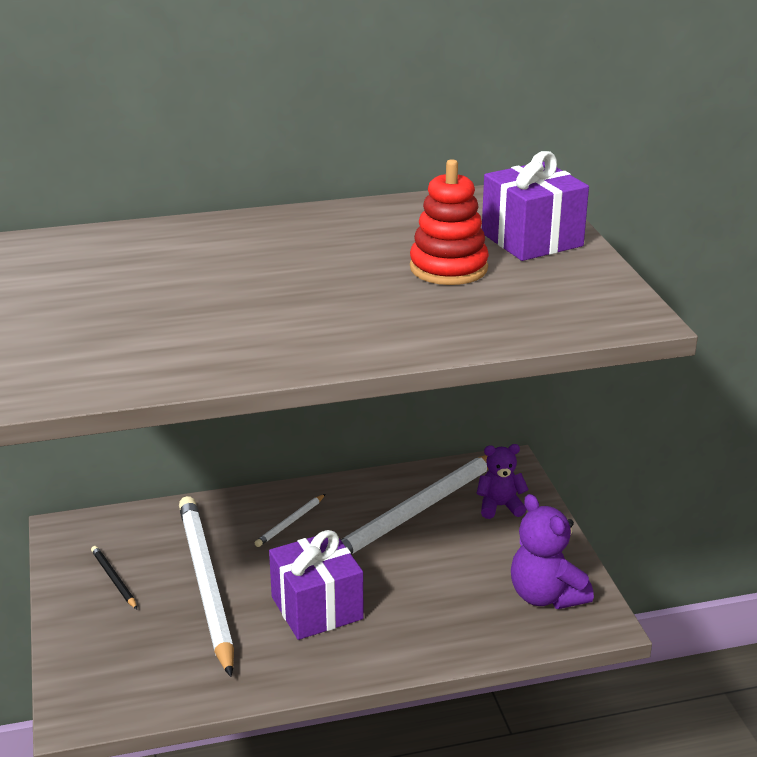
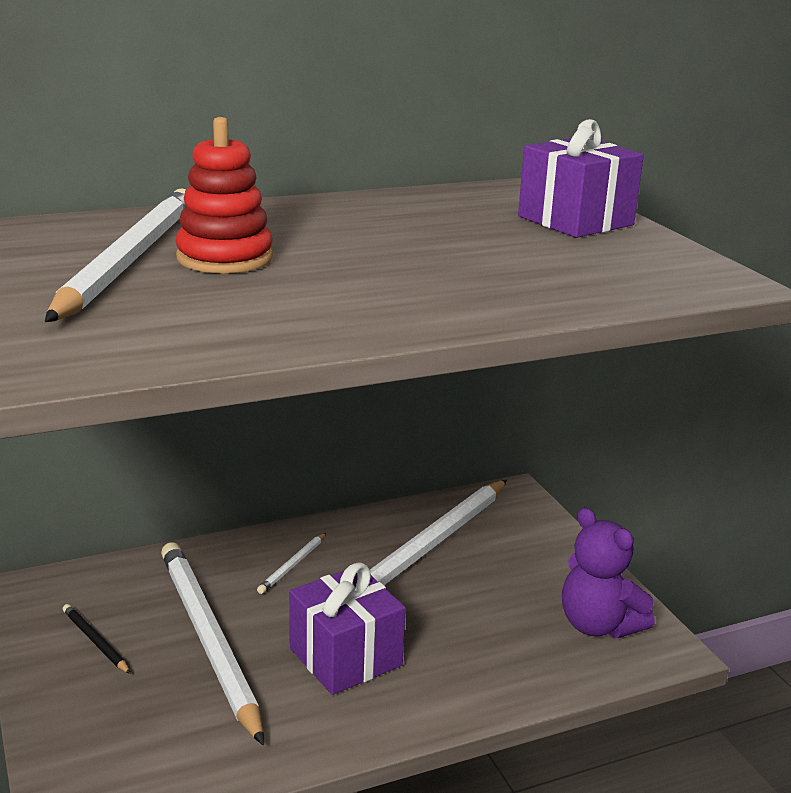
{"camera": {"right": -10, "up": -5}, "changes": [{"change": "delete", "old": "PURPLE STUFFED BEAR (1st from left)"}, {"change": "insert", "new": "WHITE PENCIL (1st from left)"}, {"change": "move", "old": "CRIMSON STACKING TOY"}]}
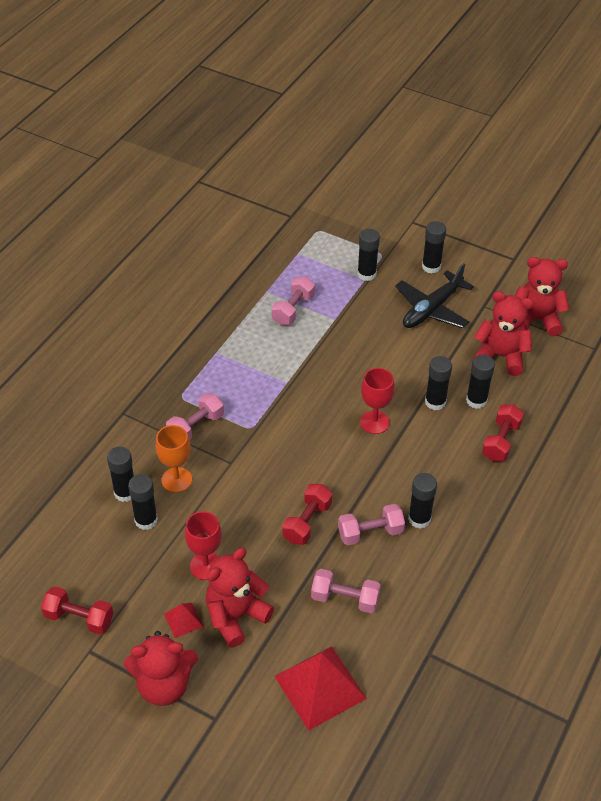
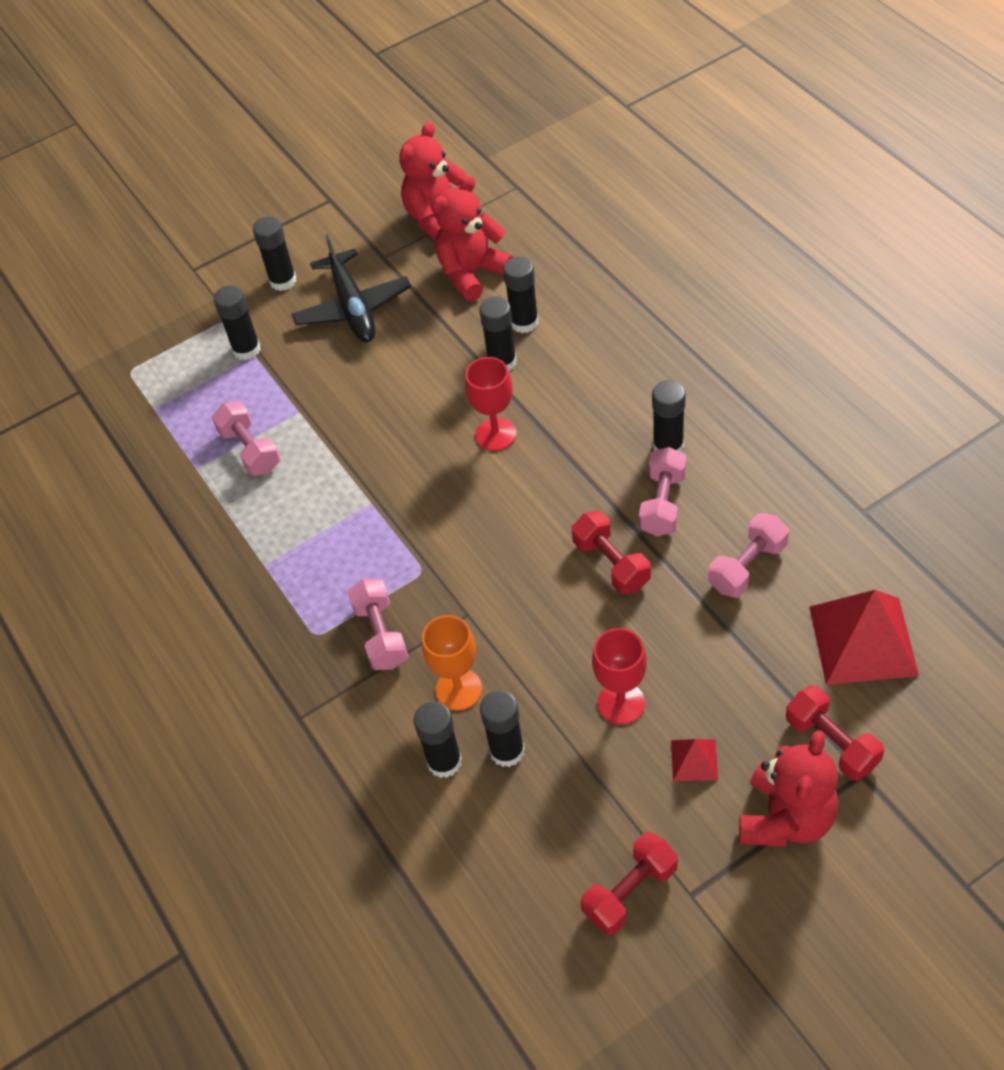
{"camera": {"right": -55, "up": 5}, "changes": [{"change": "delete", "old": "CRIMSON STUFFED BEAR (2nd from left)"}, {"change": "move", "old": "CRIMSON FREE WEIGHT (3rd from left)"}]}
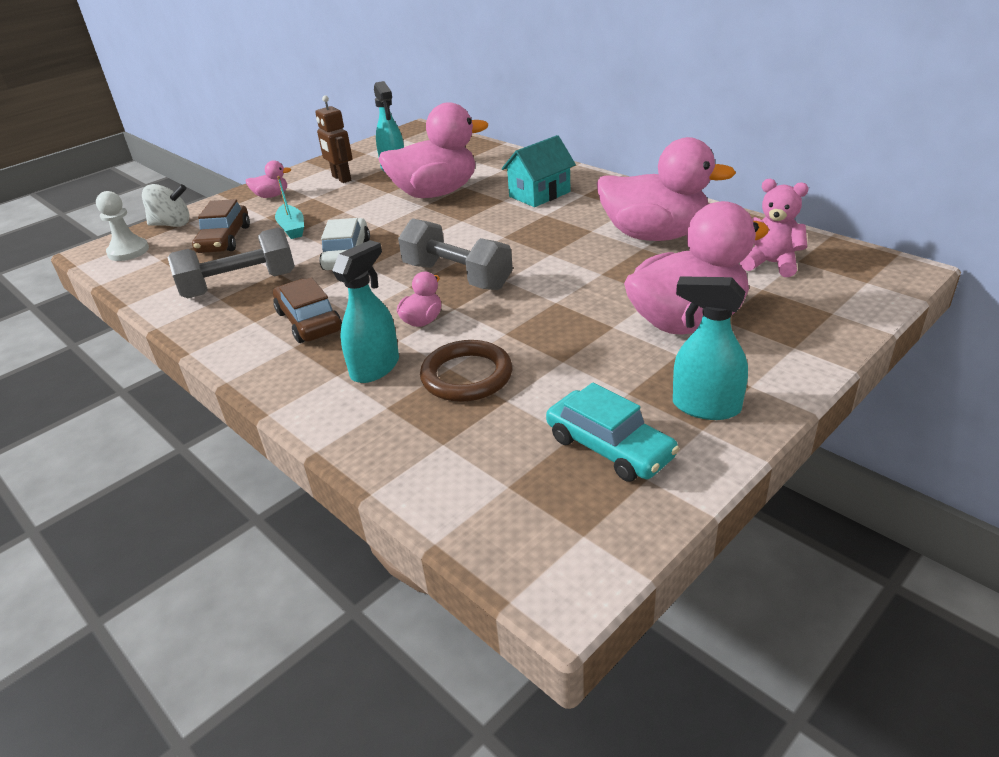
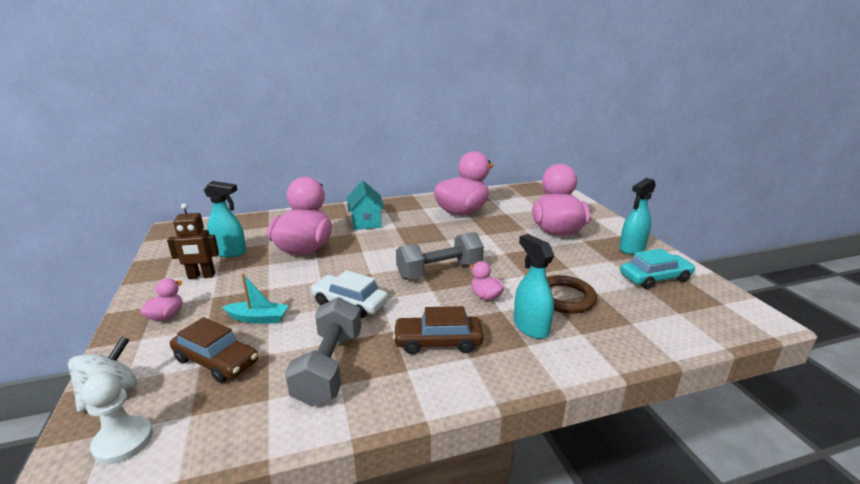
{"camera": {"right": -65, "up": -10}, "changes": [{"change": "delete", "old": "PINK STUFFED BEAR"}]}
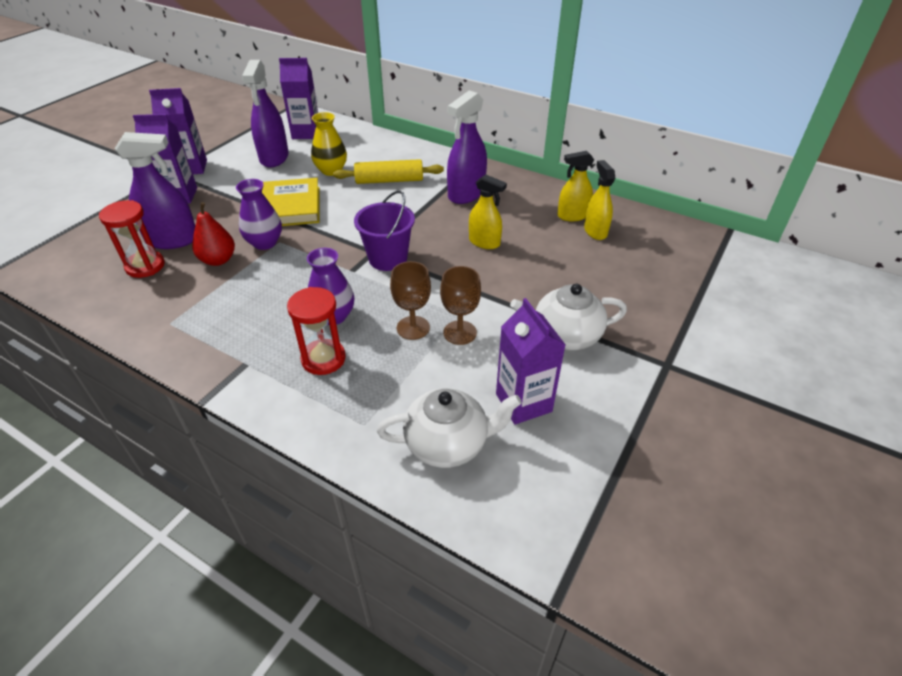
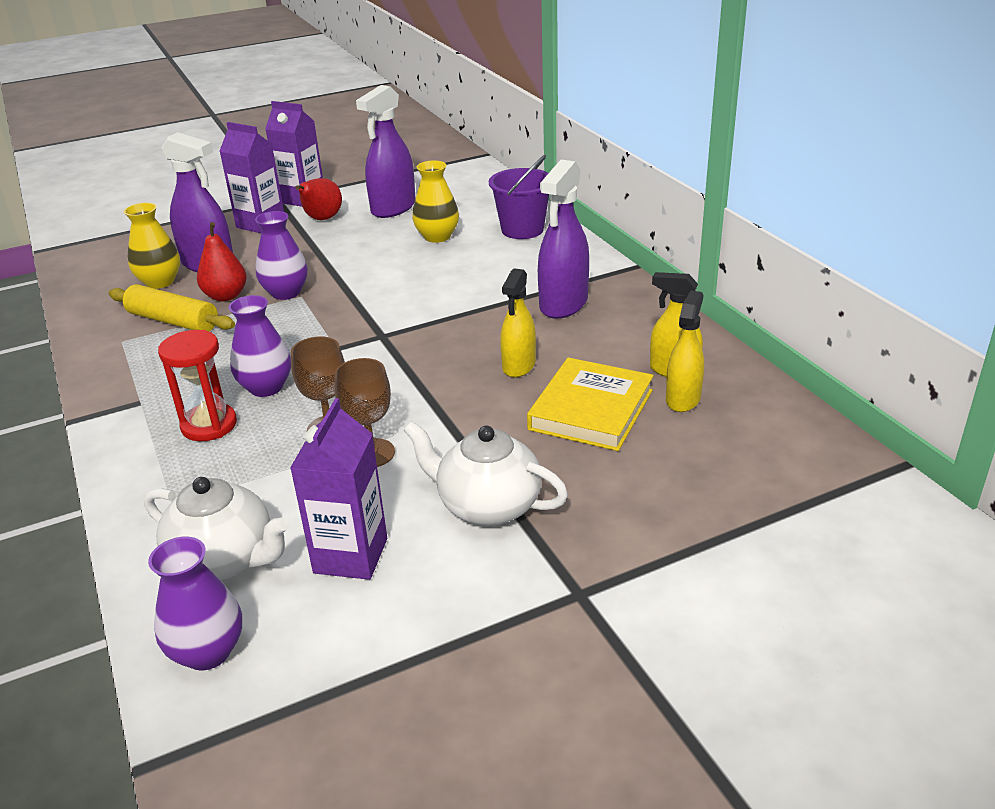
{"camera": {"right": 35, "up": -10}, "changes": [{"change": "delete", "old": "PURPLE MILK CARTON (3rd from left)"}, {"change": "insert", "new": "PURPLE VASE (1st from left)"}, {"change": "insert", "new": "CRIMSON PEAR FRUIT (2nd from left)"}, {"change": "move", "old": "YELLOW BOOK"}, {"change": "move", "old": "YELLOW PASTRY ROLLER"}, {"change": "move", "old": "PURPLE BUCKET"}, {"change": "replace", "old": "CRIMSON SANDGLASS (1st from left)", "new": "YELLOW VASE (1st from left)"}, {"change": "rotate", "old": "PURPLE SPRAY BOTTLE (3rd from left)", "degrees": -45}, {"change": "rotate", "old": "YELLOW SPRAY BOTTLE (1st from left)", "degrees": 45}]}
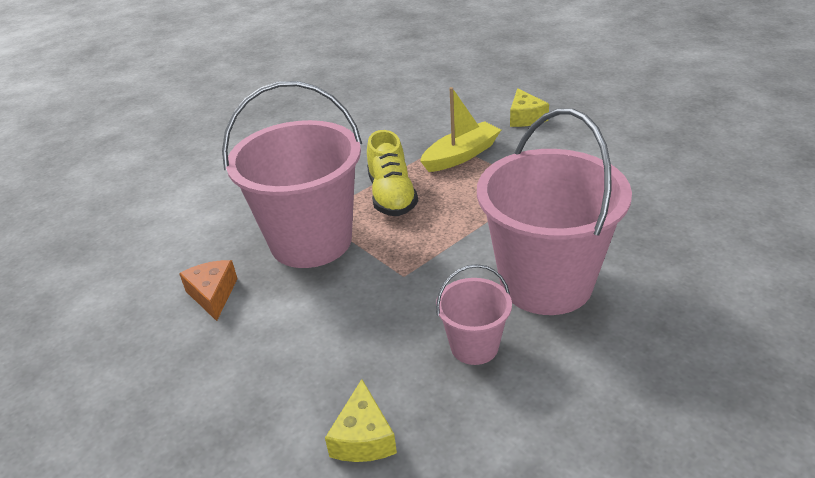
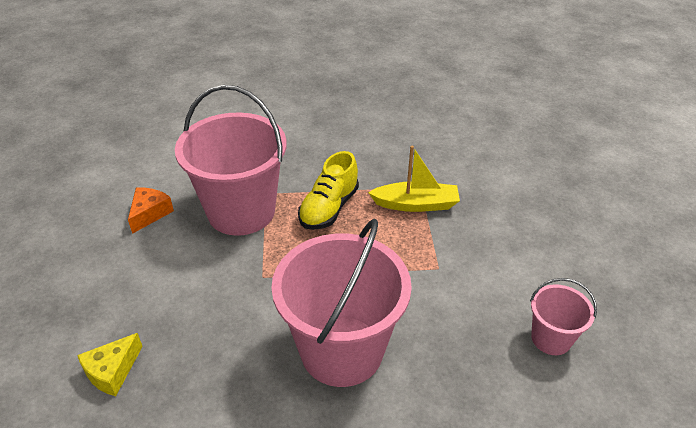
{"camera": {"right": 35, "up": 5}, "changes": [{"change": "delete", "old": "YELLOW PIECE OF CHEESE (2nd from left)"}, {"change": "move", "old": "PINK BUCKET (2nd from left in the first image)", "new": "PINK BUCKET (3rd from left)"}]}
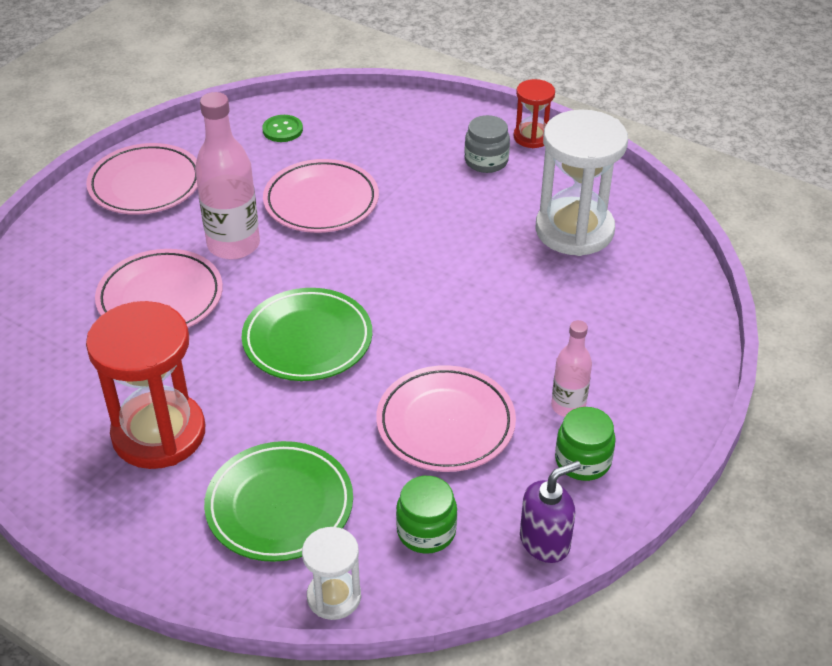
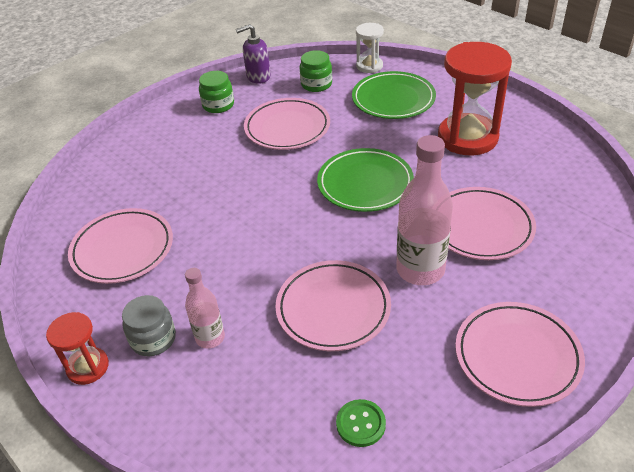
{"camera": {"right": -165, "up": 0}, "changes": [{"change": "move", "old": "PINK BOTTLE (2nd from left in the first image)", "new": "PINK BOTTLE (1st from left)"}, {"change": "replace", "old": "WHITE SANDGLASS (2nd from left)", "new": "PINK DINNER PLATE (1st from left)"}]}
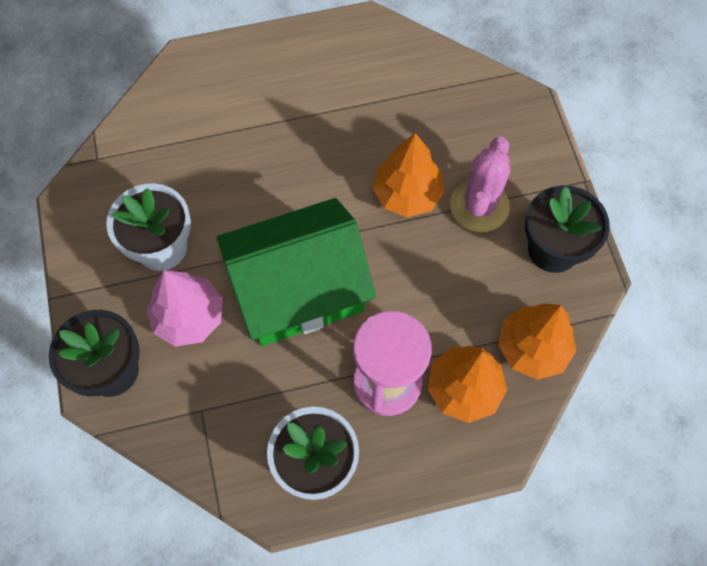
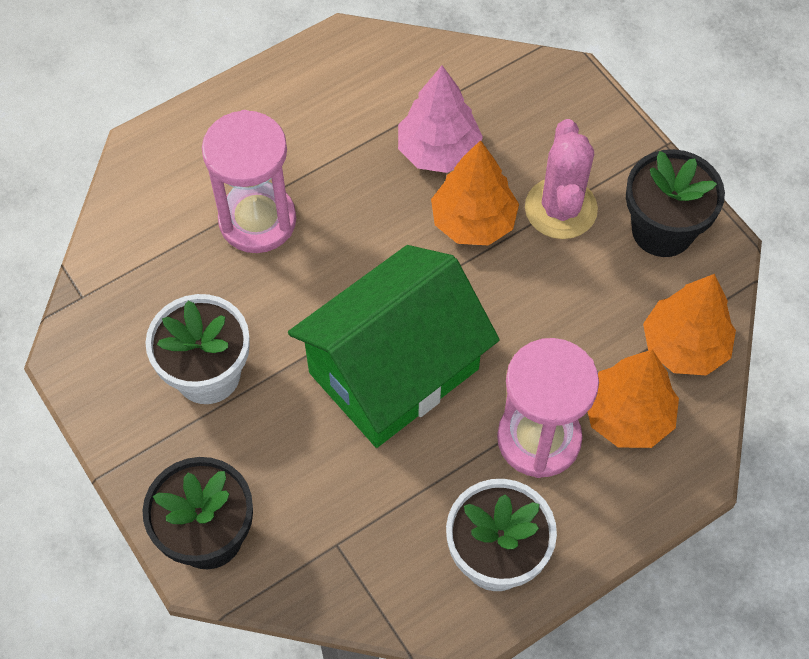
{"camera": {"right": -20, "up": -5}, "changes": [{"change": "insert", "new": "PINK SANDGLASS (1st from left)"}, {"change": "move", "old": "PINK TOY TREE"}]}
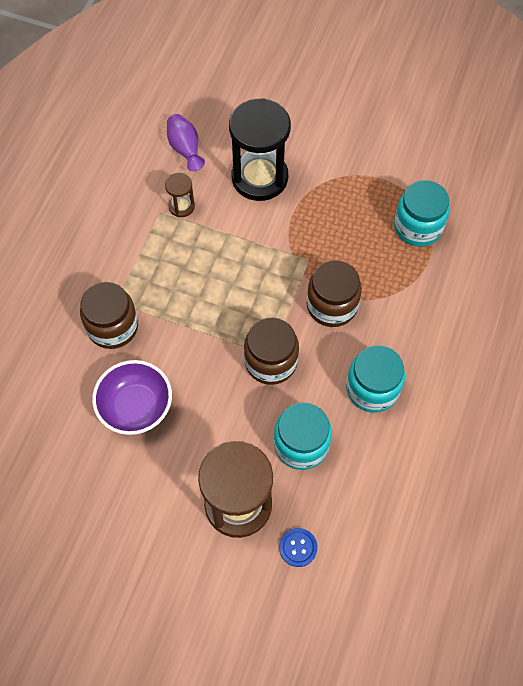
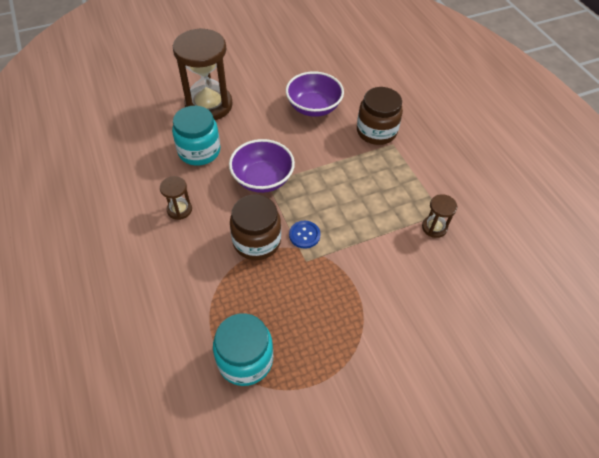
{"camera": {"right": 135, "up": -10}, "changes": [{"change": "delete", "old": "PURPLE VASE"}, {"change": "delete", "old": "EBONY SANDGLASS"}, {"change": "move", "old": "ROYAL BLUE SEWING BUTTON"}, {"change": "replace", "old": "RUSSET JAR (2nd from left)", "new": "PURPLE DEEP DISH (1st from left)"}, {"change": "replace", "old": "TURQUOISE JAR (2nd from left)", "new": "RUSSET SANDGLASS (1st from left)"}]}
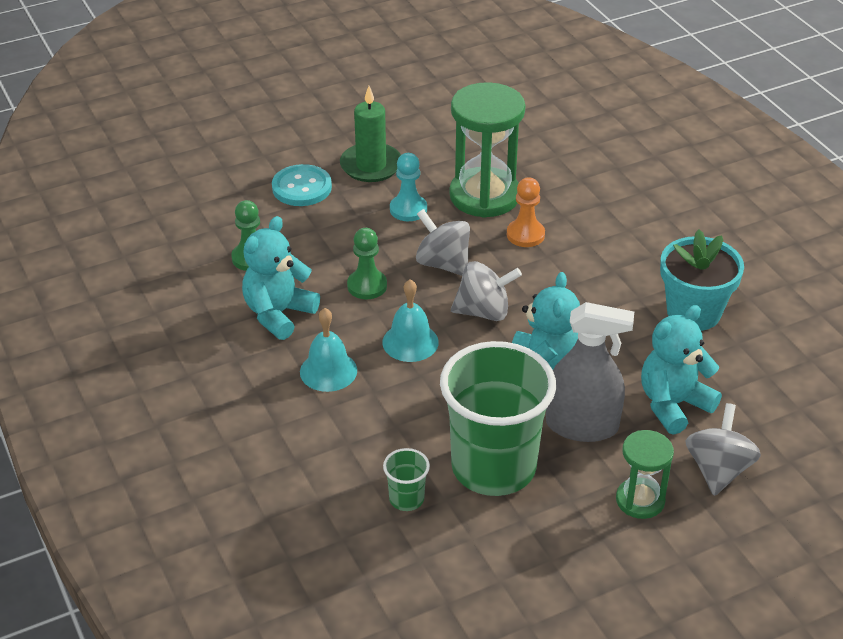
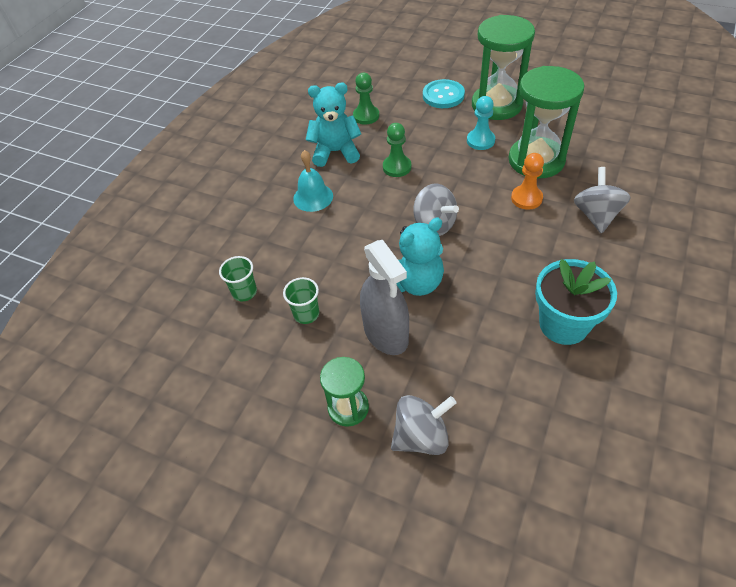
{"camera": {"right": 55, "up": 10}, "changes": [{"change": "delete", "old": "TURQUOISE SCHOOL BELL (2nd from left)"}, {"change": "delete", "old": "TURQUOISE STUFFED BEAR (3rd from left)"}, {"change": "move", "old": "GRAY WHIRLIGIG (1st from left in the first image)", "new": "GRAY WHIRLIGIG (3rd from left)"}, {"change": "replace", "old": "GREEN CANDLE", "new": "GREEN SANDGLASS (2nd from left)"}, {"change": "resize", "old": "GREEN BEAKER (2nd from left)", "factor": 0.41}]}
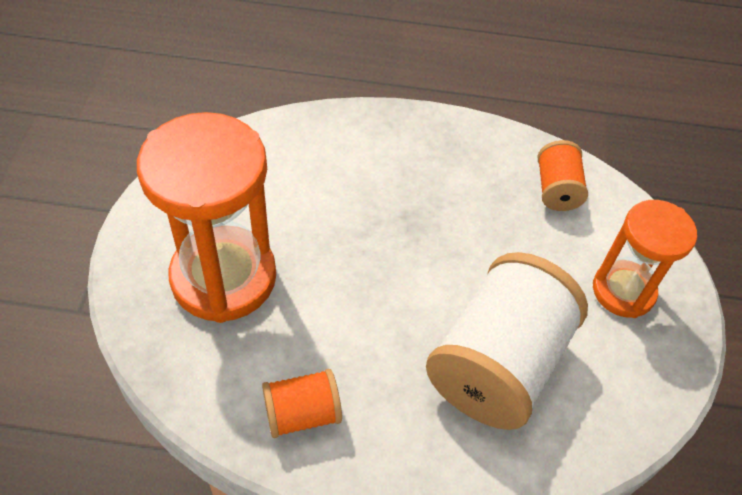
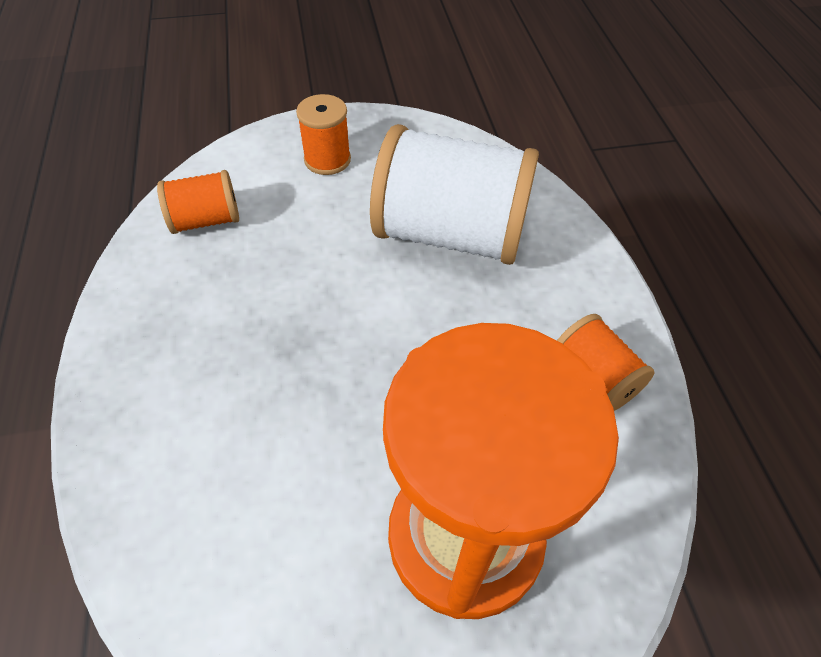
{"camera": {"right": -105, "up": 0}, "changes": [{"change": "replace", "old": "ORANGE-COLOURED SANDGLASS (2nd from left)", "new": "ORANGE-COLOURED BOBBIN (2nd from left)"}]}
